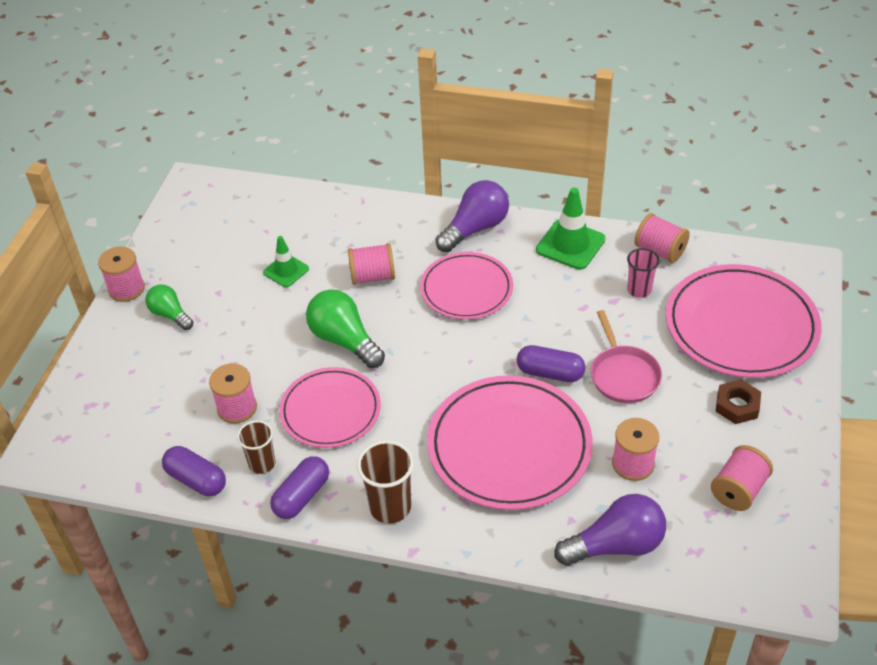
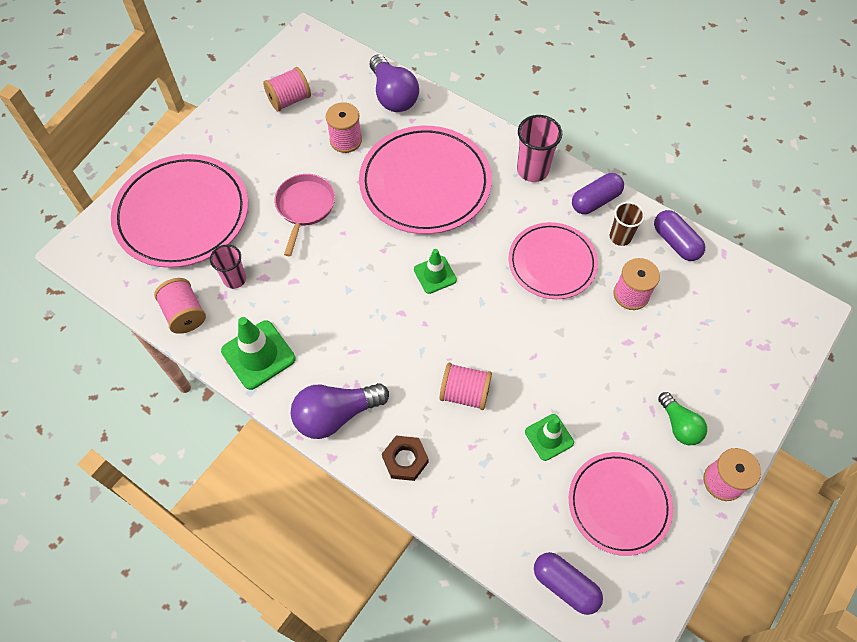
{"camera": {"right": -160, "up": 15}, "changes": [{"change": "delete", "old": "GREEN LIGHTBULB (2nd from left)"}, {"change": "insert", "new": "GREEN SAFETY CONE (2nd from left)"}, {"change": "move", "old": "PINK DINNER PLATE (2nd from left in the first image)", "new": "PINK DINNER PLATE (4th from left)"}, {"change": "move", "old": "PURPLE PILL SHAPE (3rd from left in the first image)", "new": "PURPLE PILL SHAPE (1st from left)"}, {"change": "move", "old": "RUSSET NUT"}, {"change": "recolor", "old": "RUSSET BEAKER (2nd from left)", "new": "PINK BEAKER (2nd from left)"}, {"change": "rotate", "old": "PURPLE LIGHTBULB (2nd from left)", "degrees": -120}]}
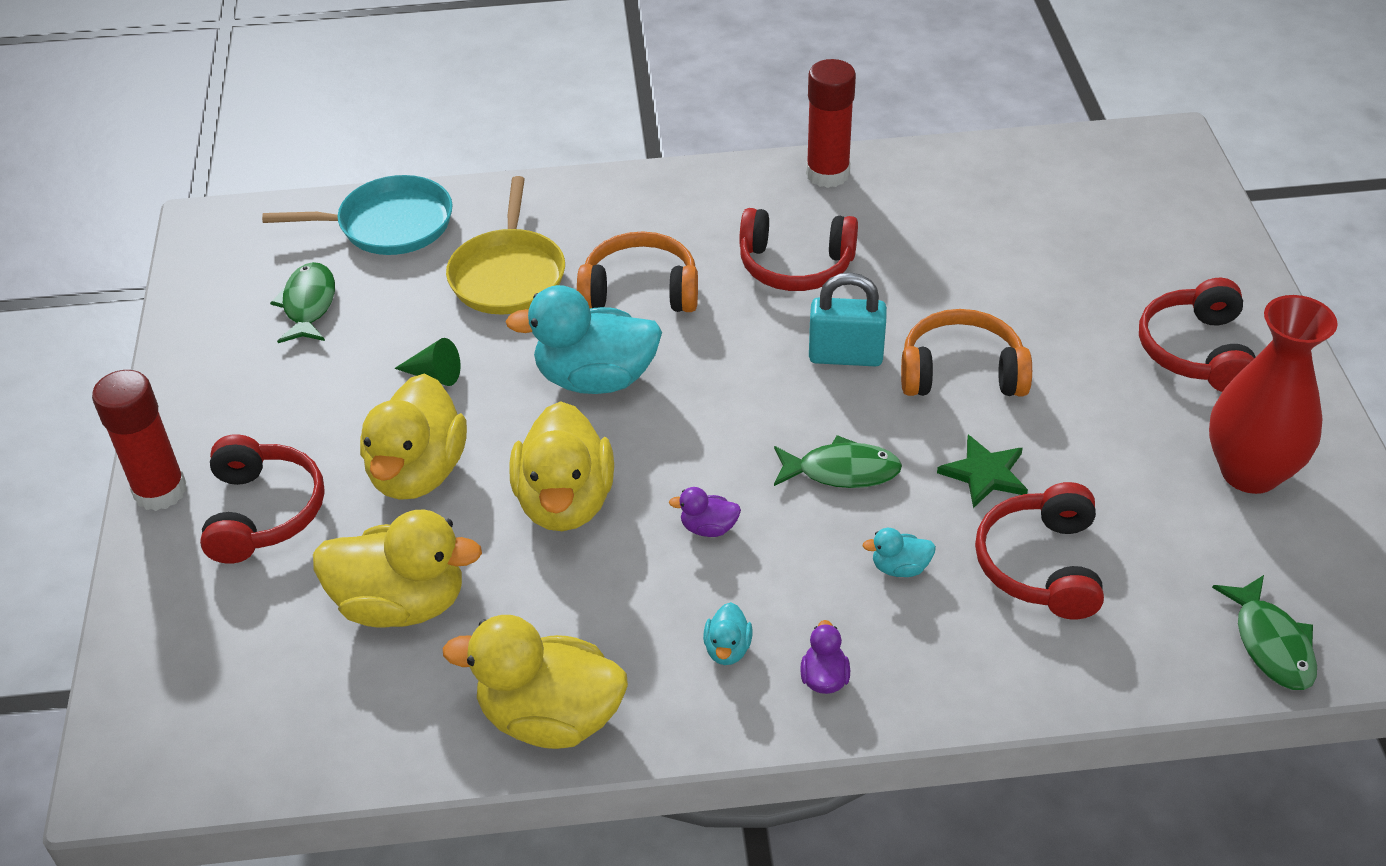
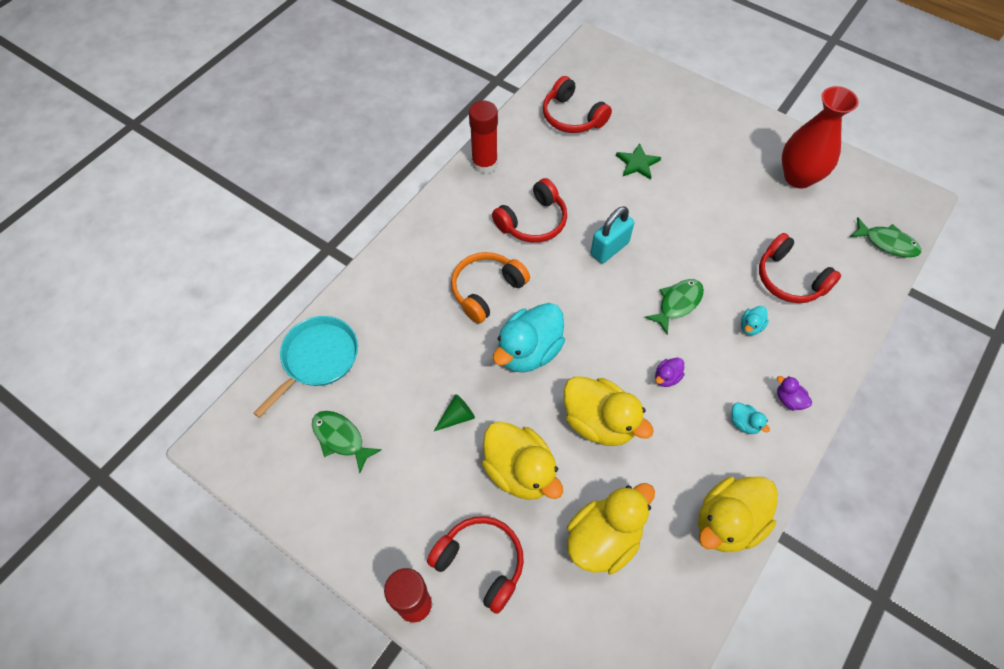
{"camera": {"right": -50, "up": 15}, "changes": [{"change": "delete", "old": "YELLOW FRYING PAN"}, {"change": "delete", "old": "ORANGE-COLOURED OVER-EAR HEADPHONES (2nd from left)"}, {"change": "move", "old": "GREEN STAR"}, {"change": "move", "old": "CRIMSON OVER-EAR HEADPHONES (4th from left in the first image)", "new": "CRIMSON OVER-EAR HEADPHONES (3rd from left)"}]}
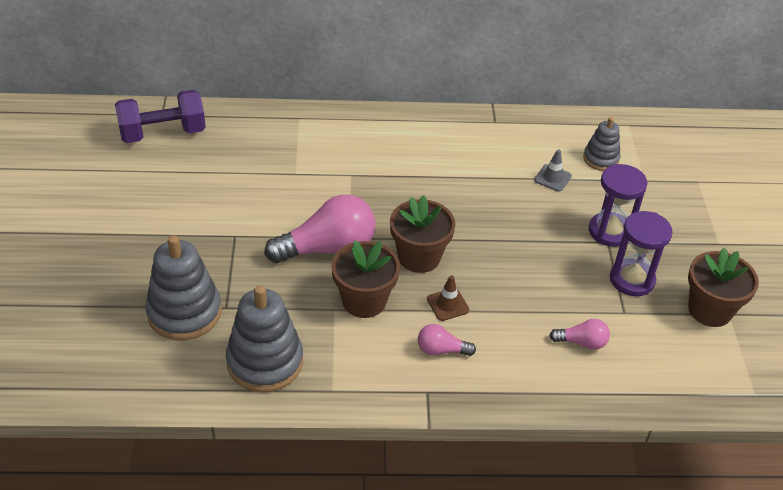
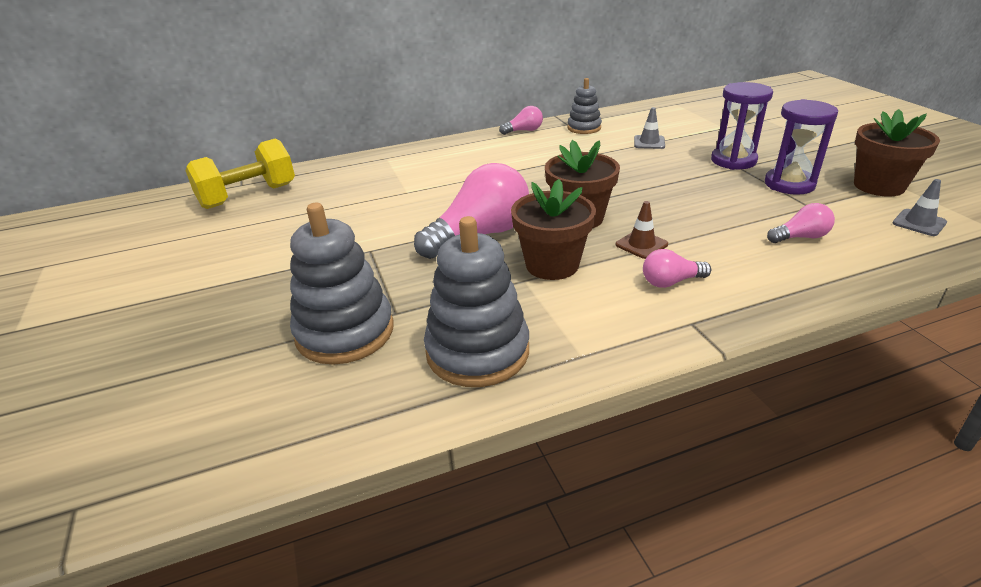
{"camera": {"right": -15, "up": -10}, "changes": [{"change": "insert", "new": "PINK LIGHTBULB (2nd from left)"}, {"change": "insert", "new": "GRAY SAFETY CONE (2nd from left)"}, {"change": "move", "old": "GRAY STACKING TOY (3rd from left)"}, {"change": "recolor", "old": "PURPLE FREE WEIGHT", "new": "YELLOW FREE WEIGHT"}]}
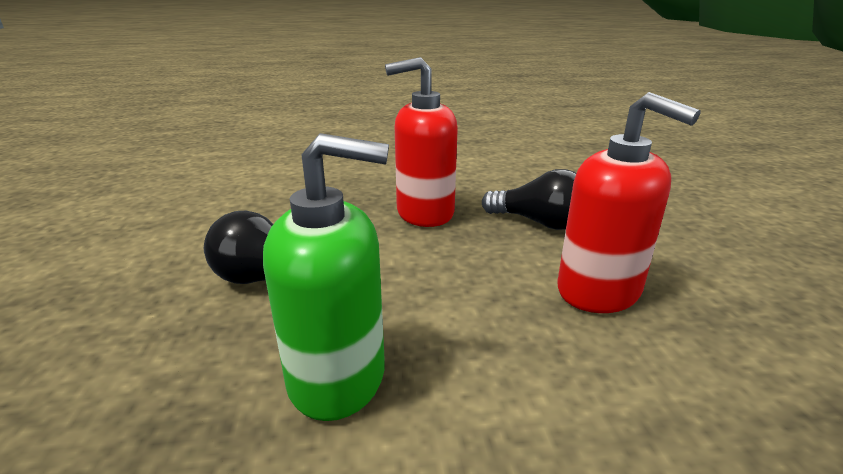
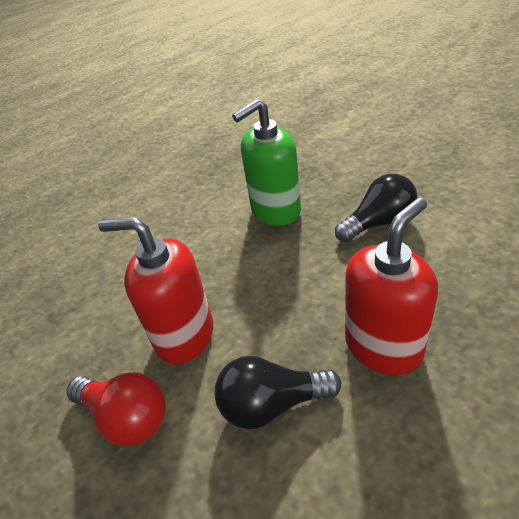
{"camera": {"right": 150, "up": 15}, "changes": [{"change": "insert", "new": "CRIMSON LIGHTBULB"}]}
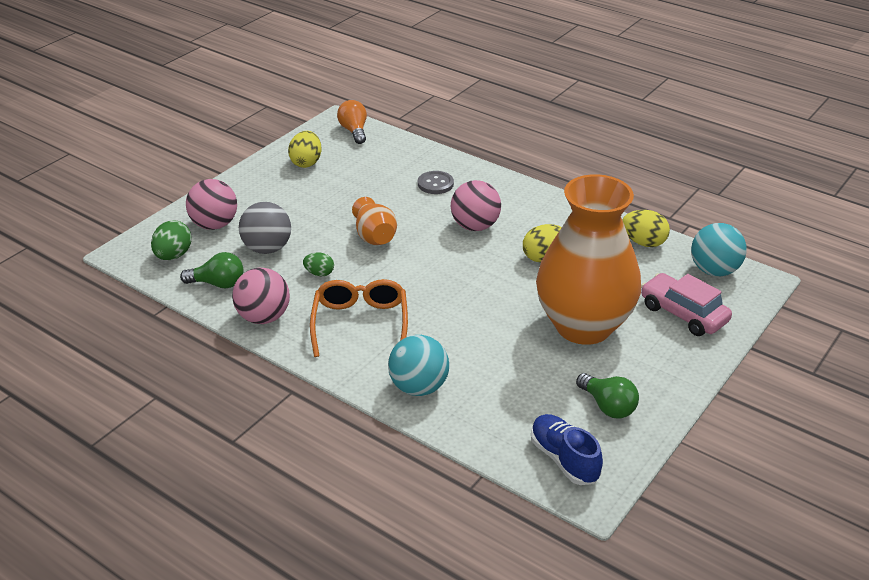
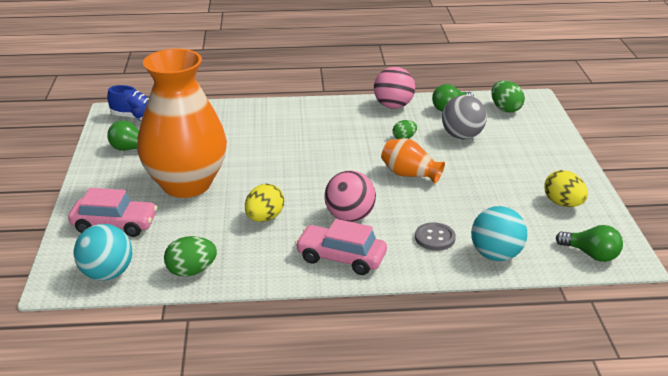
{"camera": {"right": 140, "up": -5}, "changes": [{"change": "delete", "old": "PINK BALL (1st from left)"}, {"change": "delete", "old": "ORANGE-COLOURED EYEGLASSES"}, {"change": "insert", "new": "PINK CAR (2nd from left)"}, {"change": "move", "old": "TURQUOISE BALL (1st from left in the first image)", "new": "TURQUOISE BALL (2nd from left)"}, {"change": "recolor", "old": "ORANGE-COLOURED LIGHTBULB", "new": "GREEN LIGHTBULB (3rd from left)"}, {"change": "recolor", "old": "YELLOW EGG SHAPE (3rd from left)", "new": "GREEN EGG SHAPE (1st from left)"}]}
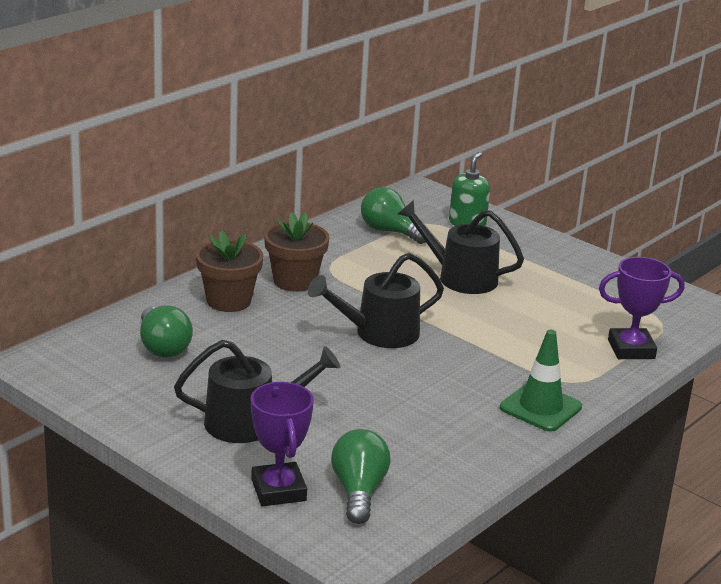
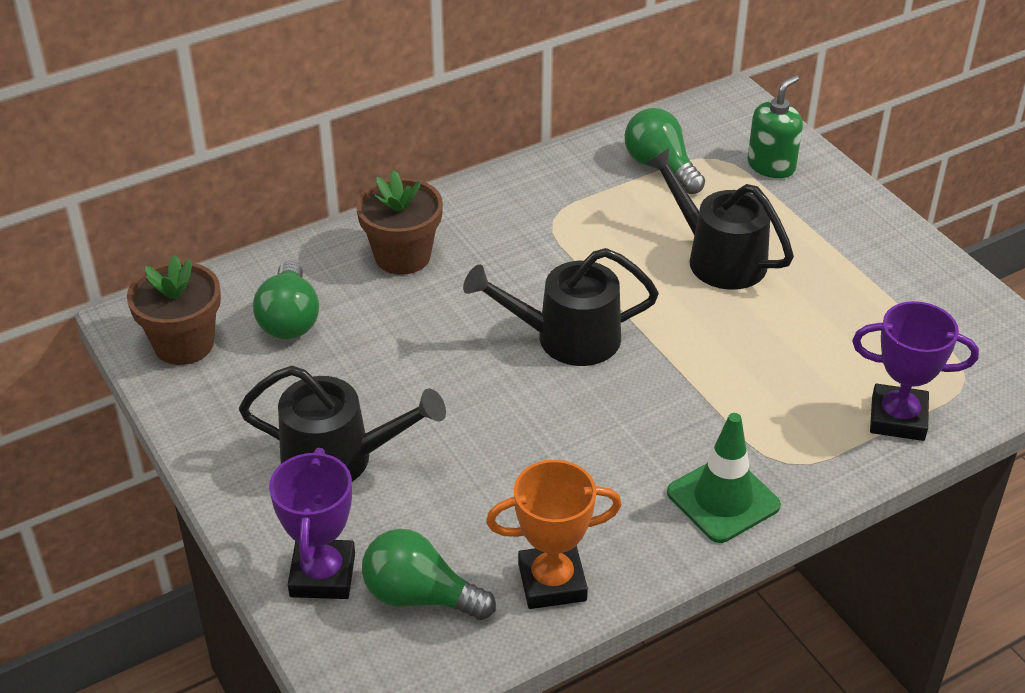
{"camera": {"right": 20, "up": 15}, "changes": [{"change": "insert", "new": "ORANGE-COLOURED TROPHY"}, {"change": "move", "old": "RUSSET PLANT POT (2nd from left in the first image)", "new": "RUSSET PLANT POT (1st from left)"}, {"change": "rotate", "old": "GREEN LIGHTBULB (2nd from left)", "degrees": -90}]}
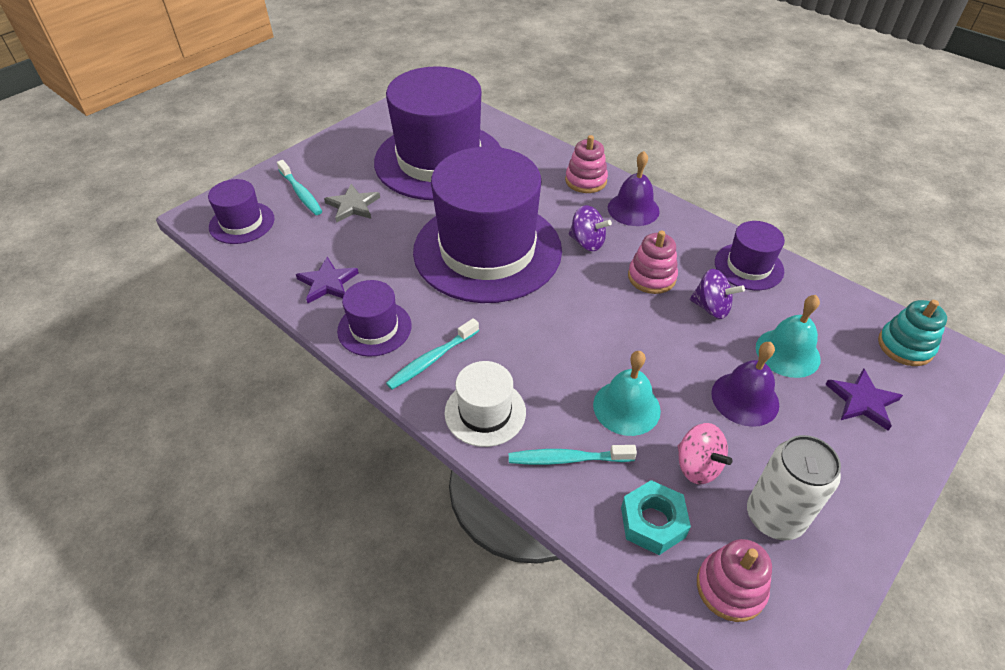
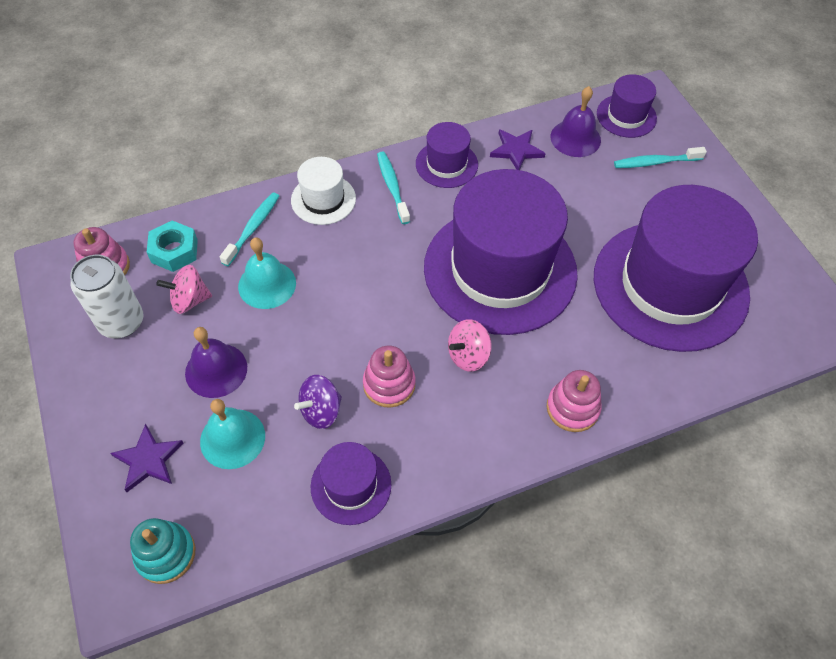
{"camera": {"right": 115, "up": 10}, "changes": [{"change": "delete", "old": "GRAY STAR"}, {"change": "move", "old": "PURPLE SCHOOL BELL (1st from left in the first image)", "new": "PURPLE SCHOOL BELL (2nd from left)"}, {"change": "recolor", "old": "PURPLE WHIRLIGIG (1st from left)", "new": "PINK WHIRLIGIG (2nd from left)"}]}
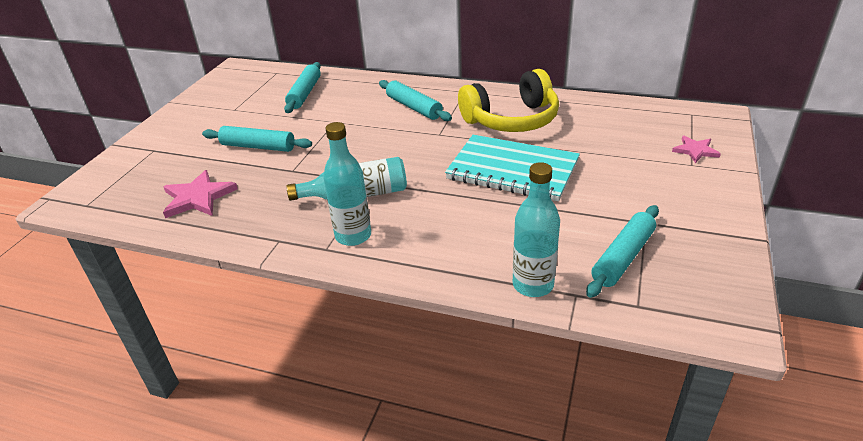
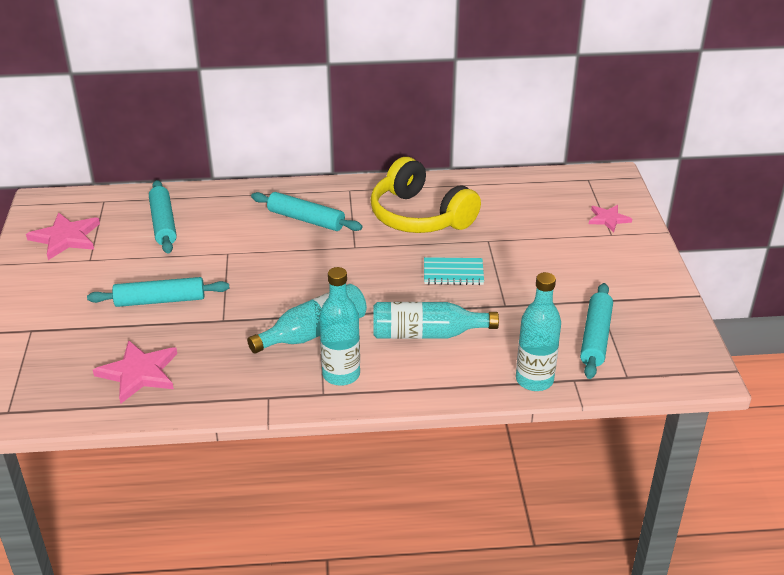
{"camera": {"right": -25, "up": 0}, "changes": [{"change": "insert", "new": "PINK STAR (1st from left)"}, {"change": "insert", "new": "TURQUOISE BOTTLE (3rd from left)"}, {"change": "rotate", "old": "YELLOW OVER-EAR HEADPHONES", "degrees": 90}, {"change": "resize", "old": "TURQUOISE NOTEPAD", "factor": 0.5}]}
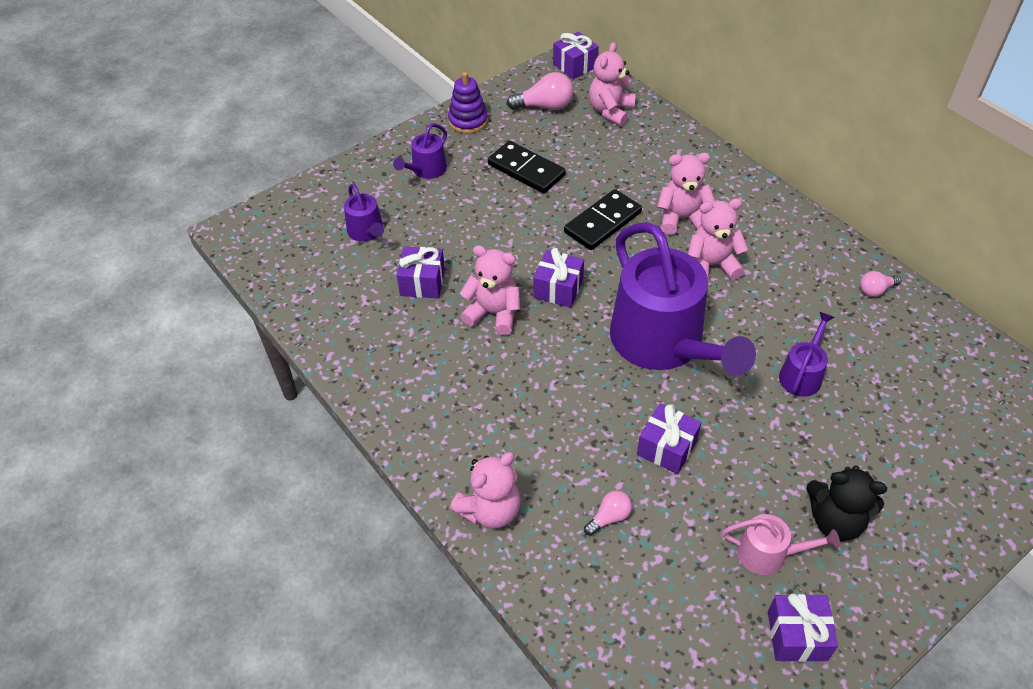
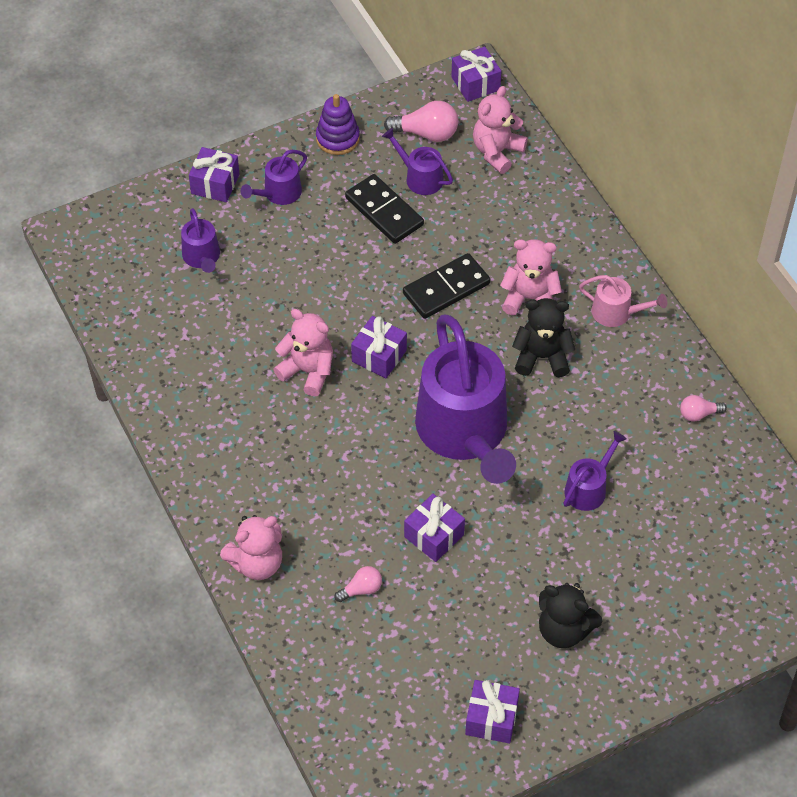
{"camera": {"right": 10, "up": 5}, "changes": [{"change": "insert", "new": "PURPLE WATERING POT (3rd from left)"}, {"change": "move", "old": "PURPLE PRESENT (1st from left)"}, {"change": "move", "old": "PINK WATERING POT"}, {"change": "recolor", "old": "PINK STUFFED BEAR (5th from left)", "new": "EBONY STUFFED BEAR (1st from left)"}]}
